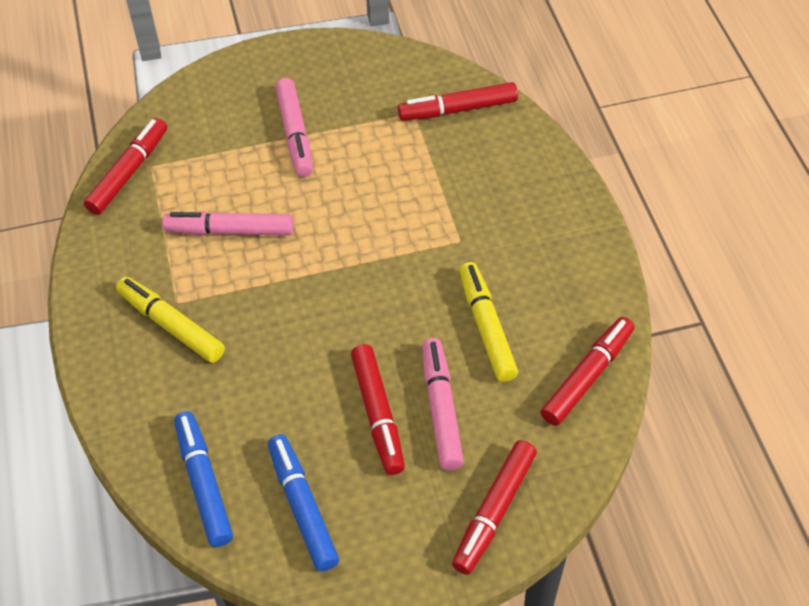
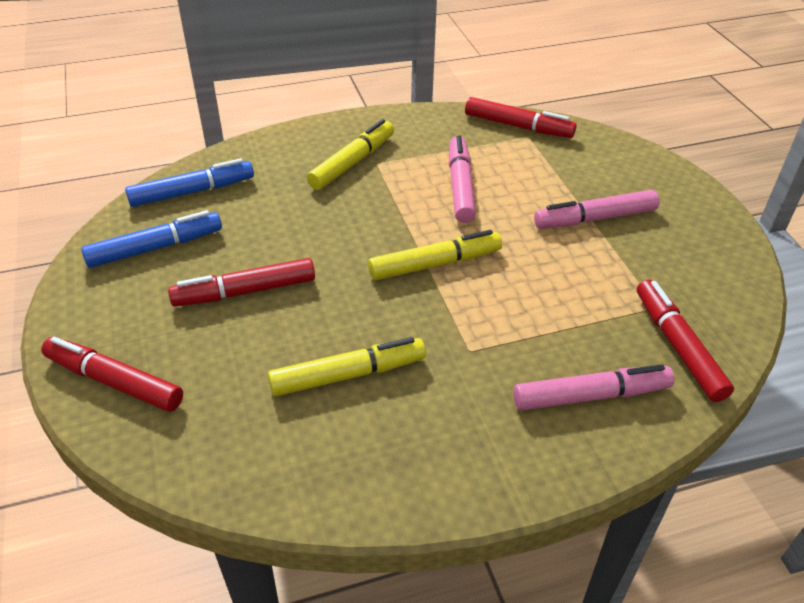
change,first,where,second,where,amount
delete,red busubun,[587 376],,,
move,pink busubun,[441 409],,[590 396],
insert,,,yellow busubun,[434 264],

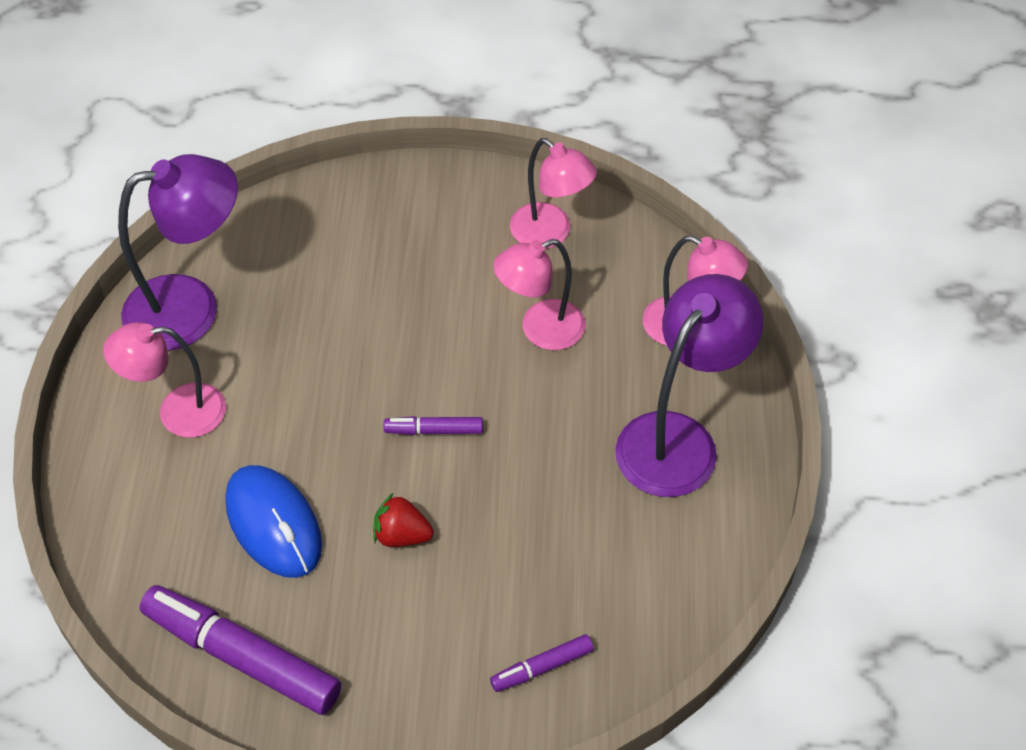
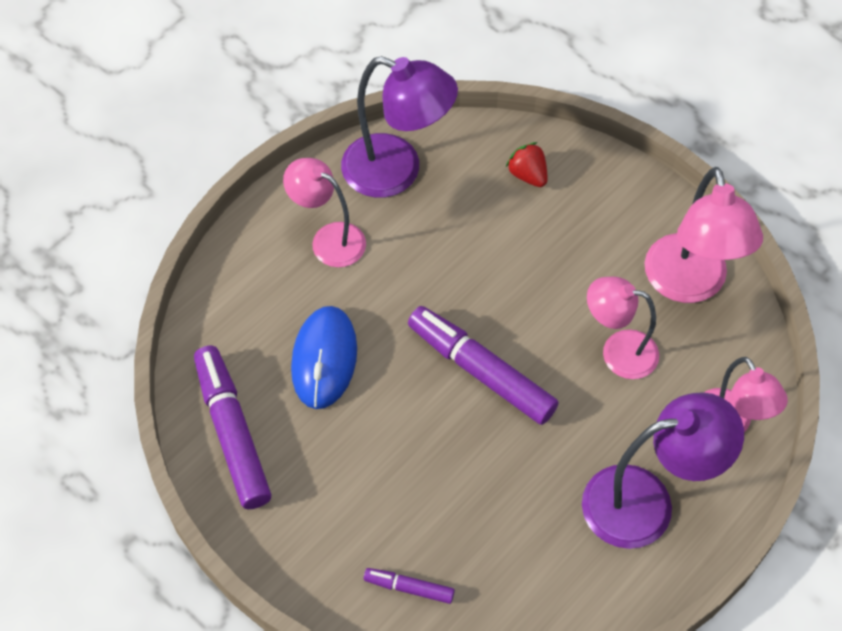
change,first,where,second,where,amount
resize,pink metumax,[550 234],,[689 285],x1.51
resize,purple busubun,[434 430],,[481 371],x2.06
move,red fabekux,[401 535],,[528 175],

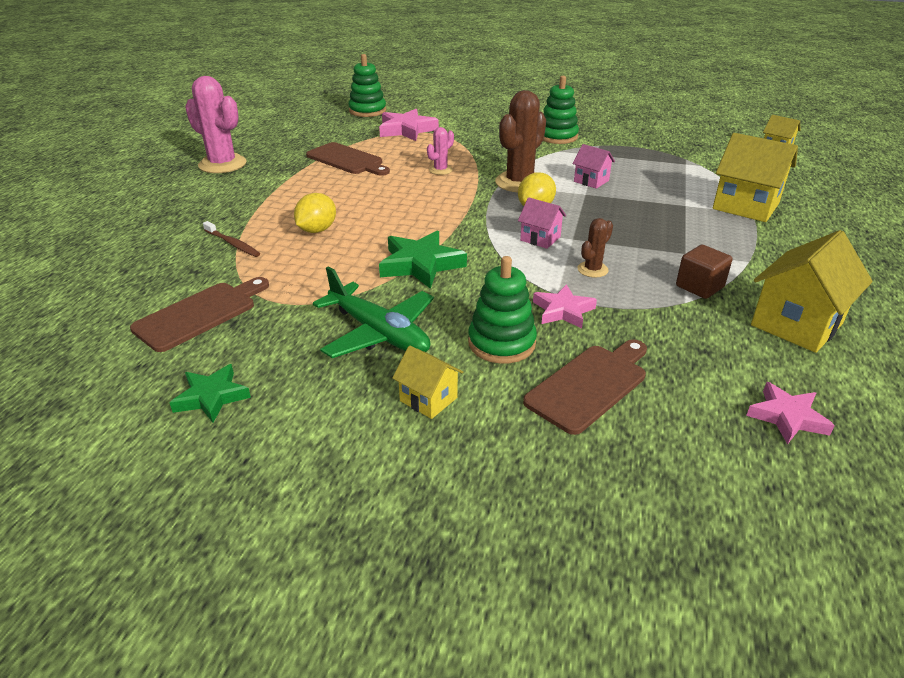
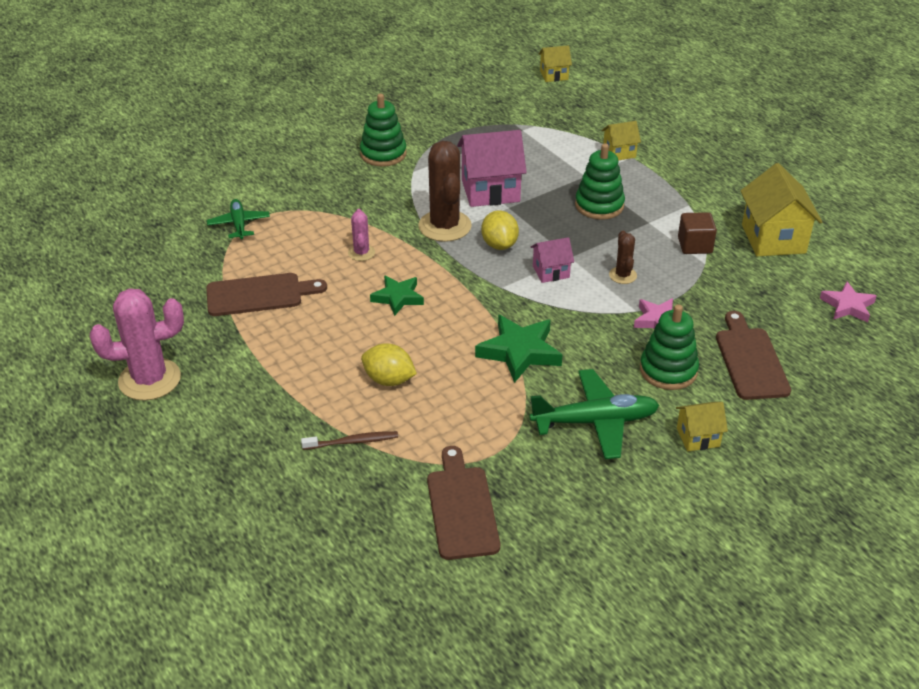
change,first,where,second,where,amount
move,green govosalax,[367 111],,[599 205],
replace,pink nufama,[406 130],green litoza,[239 224],
resize,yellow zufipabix,[745 206],,[619 153],x0.54
resize,pink zufipabix,[591 181],,[490 191],x1.86
rotate,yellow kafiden,[317 230],,[389 380],45 degrees counterclockwise
move,green nufama,[211 397],,[398 297],

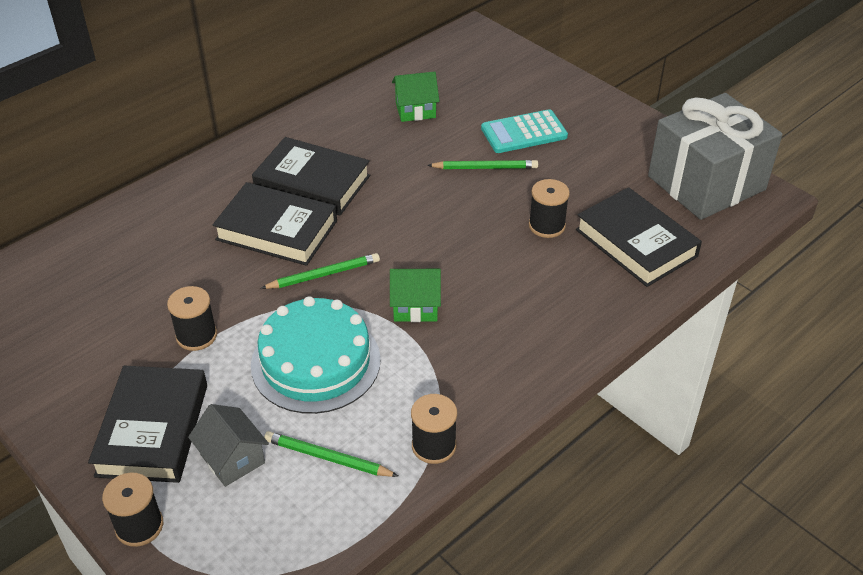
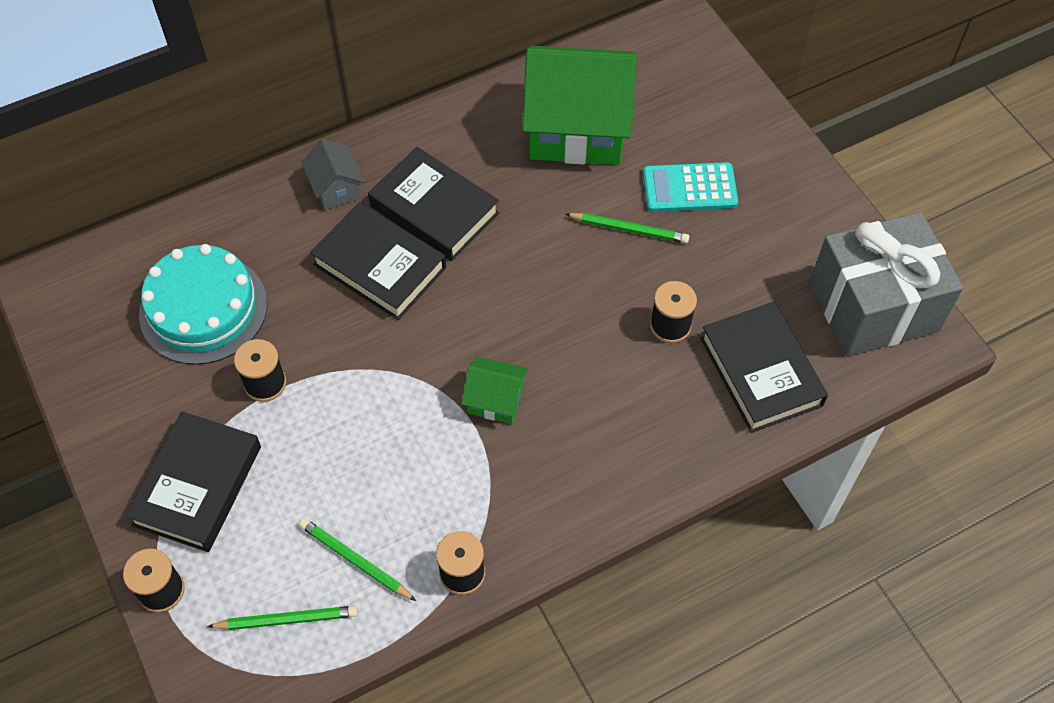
change,first,where,second,where,amount
resize,green zufipabix,[415 110],,[577 129],x2.19
move,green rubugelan,[324 274],,[287 619],
move,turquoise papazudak,[316 362],,[203 309],
move,grey zufipabix,[232 459],,[336 188],

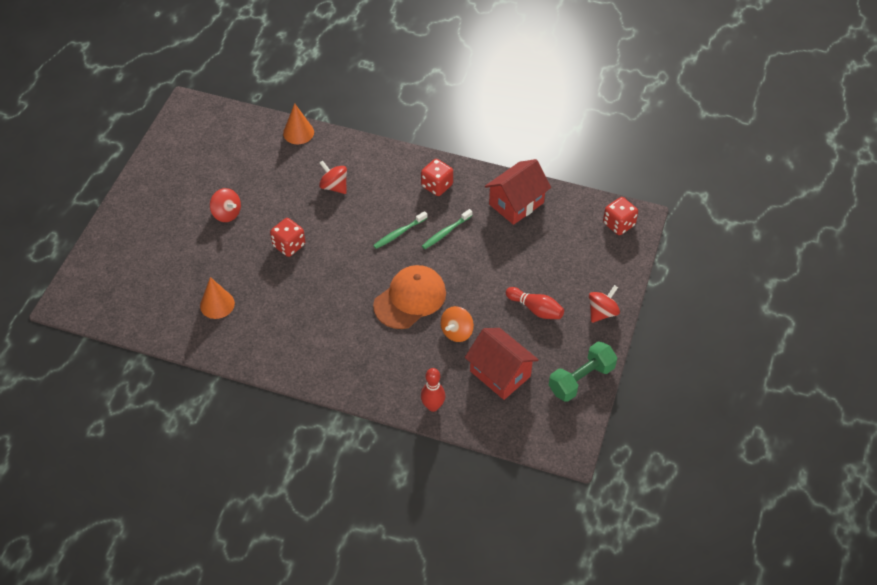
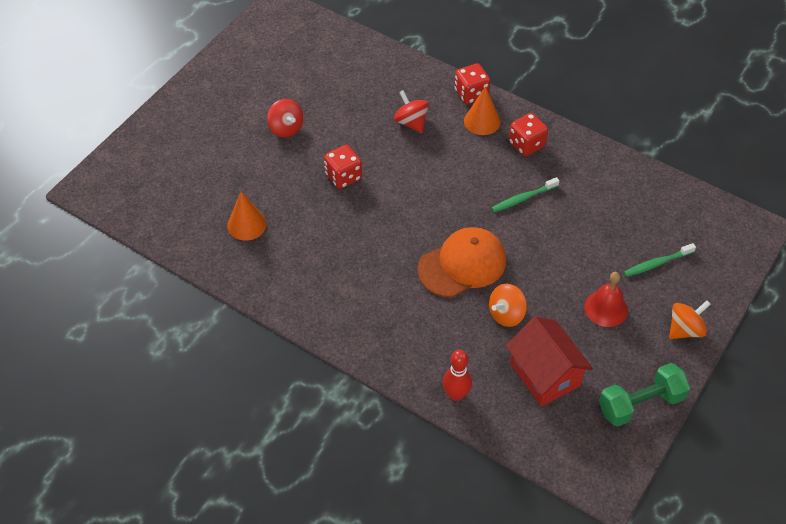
change,first,where,second,where,amount
move,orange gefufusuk,[298 132],,[482 121],
delete,red zufipabix,[516 203],,,
move,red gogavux,[618 224],,[471 94],
move,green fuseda,[399 233],,[657 263],
recolor,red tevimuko,[602 312],orange tevimuko,[685 329],
replace,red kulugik,[535 309],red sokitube,[606 308],

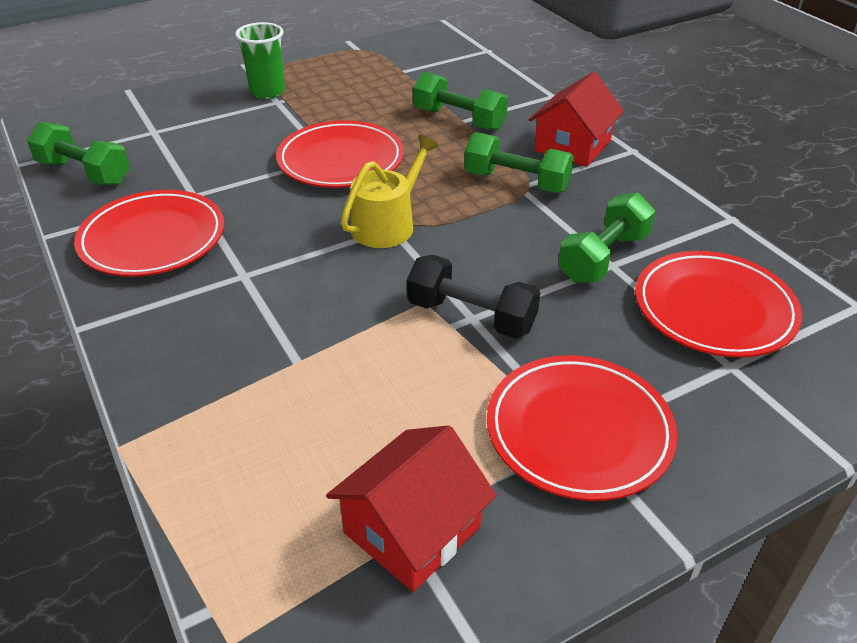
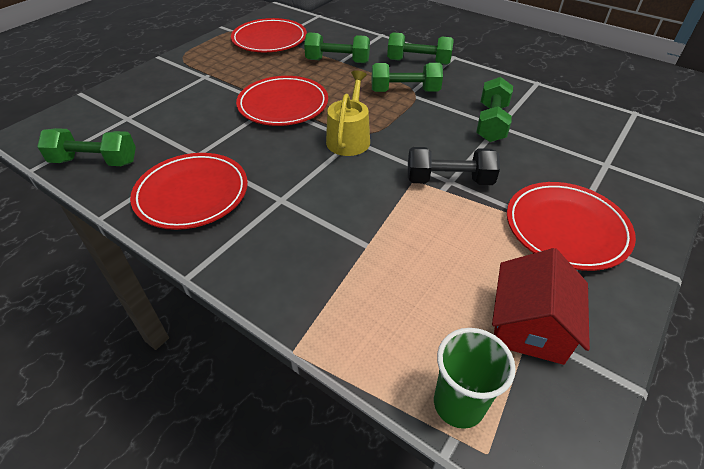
change,first,where,second,where,amount
move,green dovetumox,[267 91],,[458 404],
replace,red zufipabix,[572 146],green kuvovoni,[418 62],
move,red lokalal,[714 309],,[269 40],

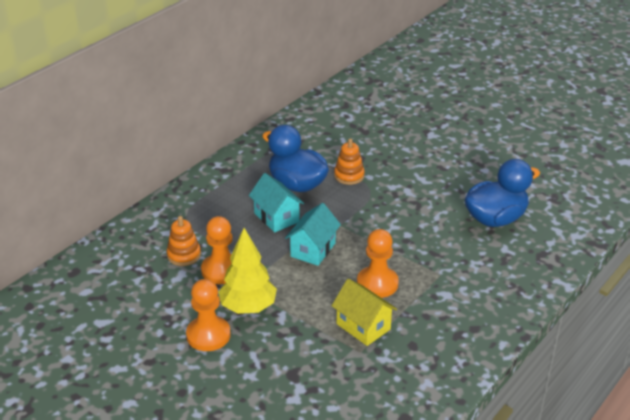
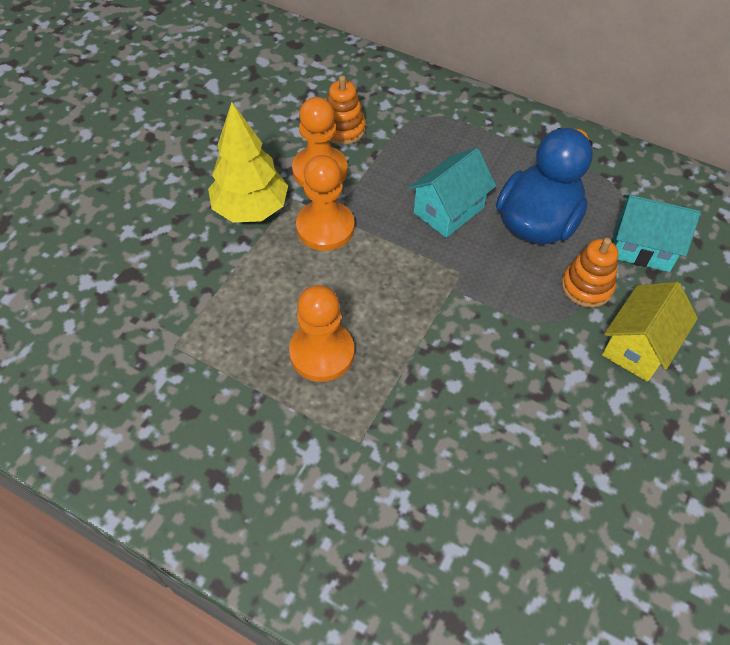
change,first,where,second,where,amount
delete,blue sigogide,[495 219],,,
move,turquoise zufipabix,[313 250],,[642 247],
move,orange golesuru,[208 335],,[325 227],
move,yellow zufipabix,[363 326],,[638 346],

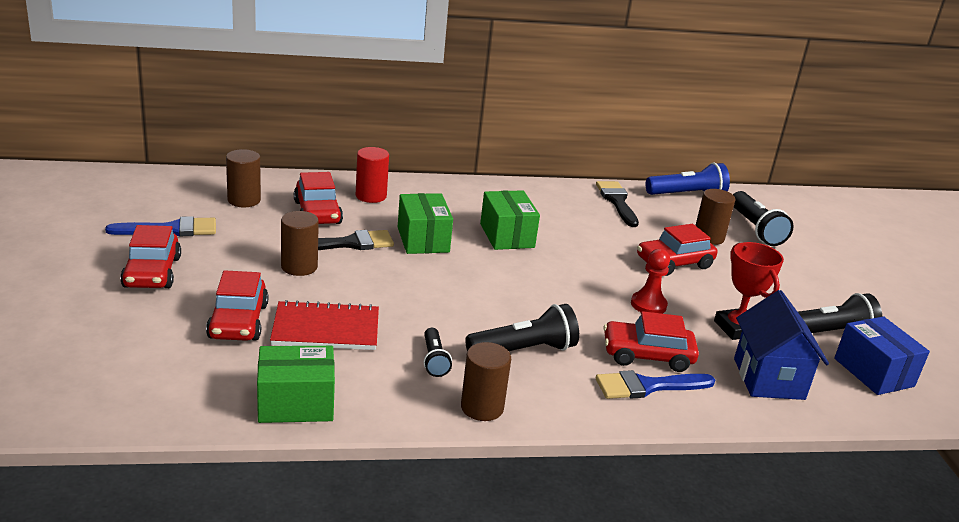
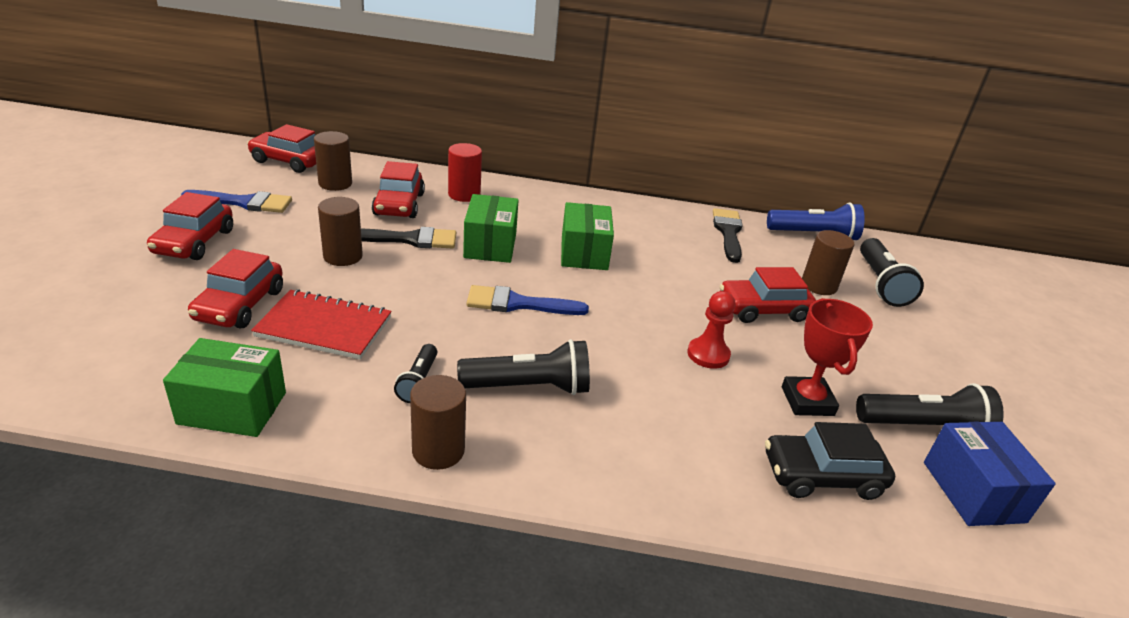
change,first,where,second,where,amount
replace,blue zufipabix,[768 379],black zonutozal,[822 476],
move,red zonutozal,[647 355],,[289 161],
move,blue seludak,[648 386],,[518 304],

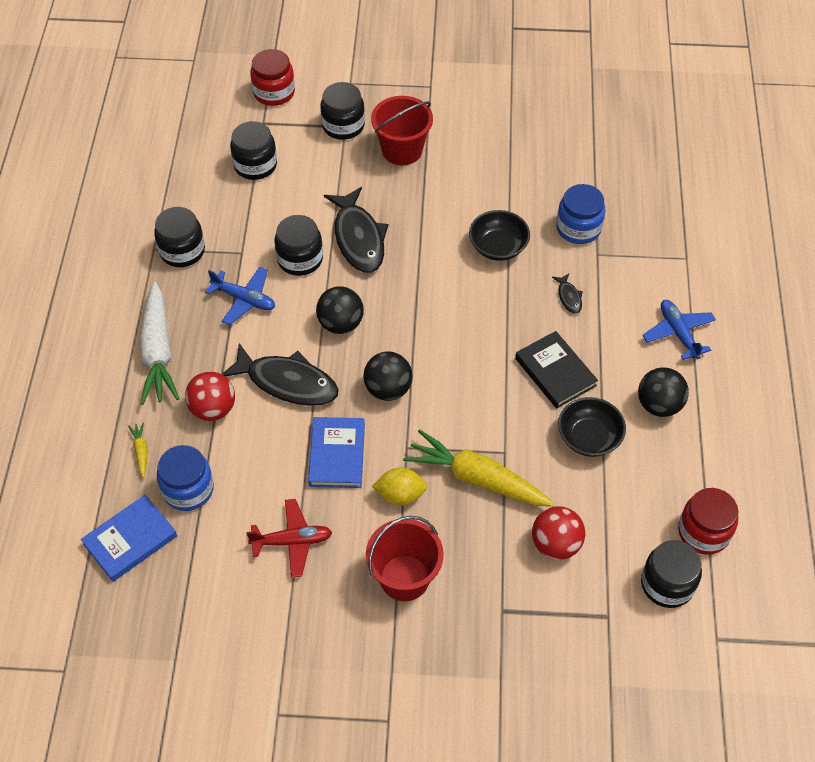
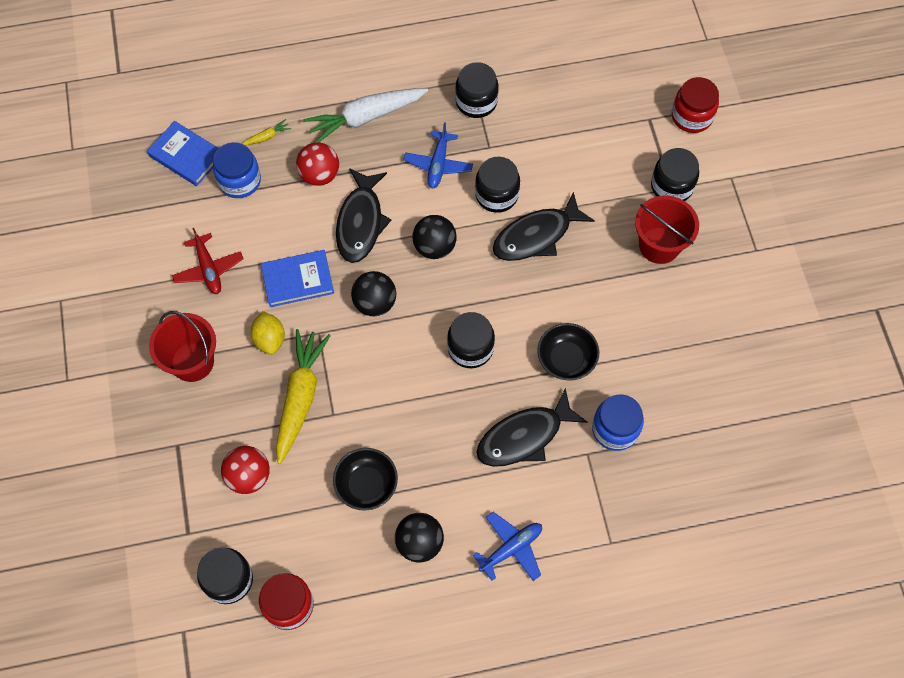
change,first,where,second,where,amount
move,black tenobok,[255 165],,[470 348],
resize,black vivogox,[569 297],,[524 436],x2.27
delete,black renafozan,[555 372],,,

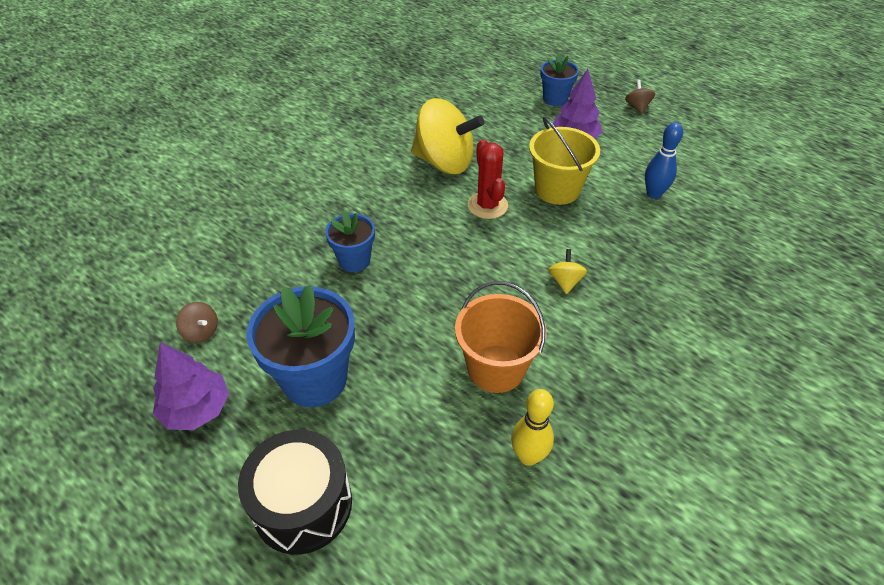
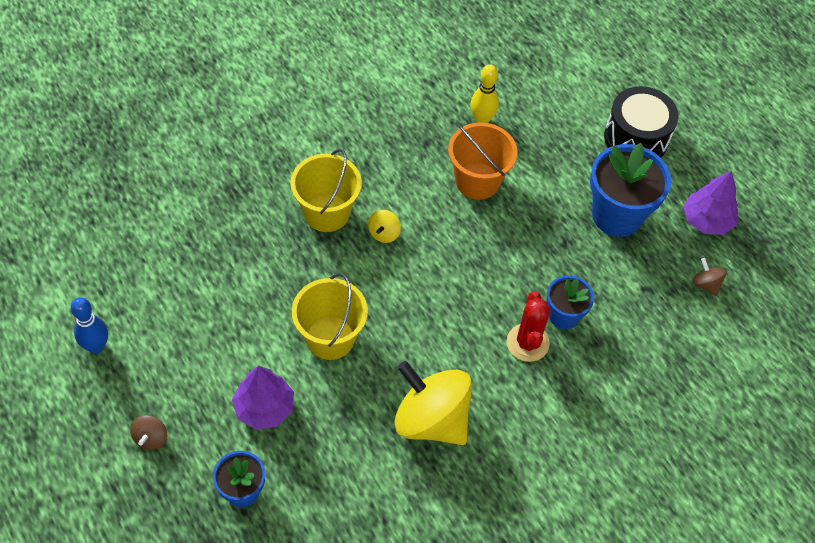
change,first,where,second,where,amount
move,blue kulugik,[654 194],,[96 346],
move,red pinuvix,[487 205],,[527 343],
insert,,,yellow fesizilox,[326 212],

